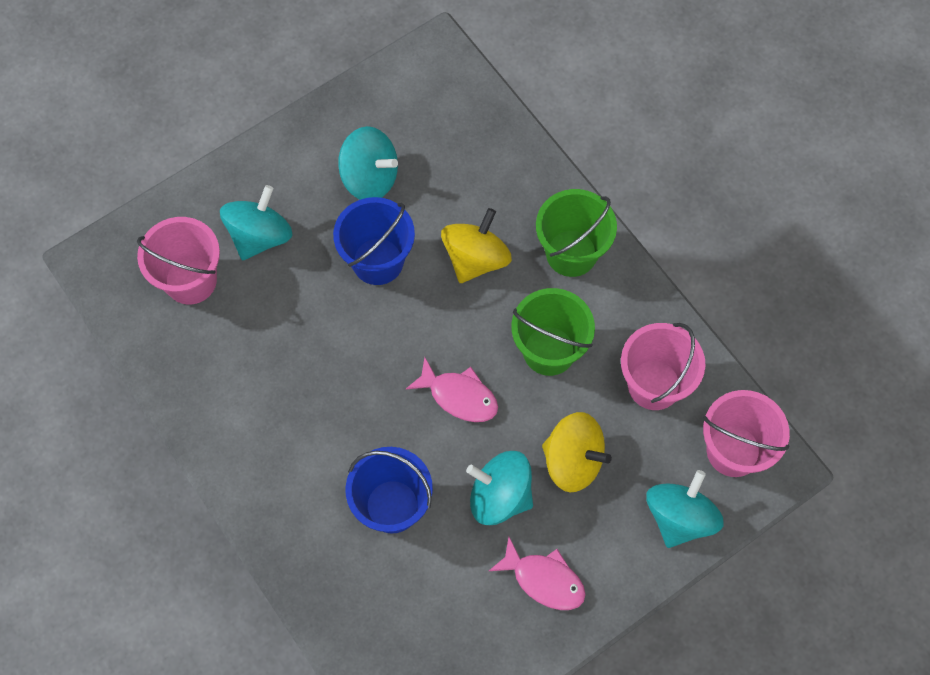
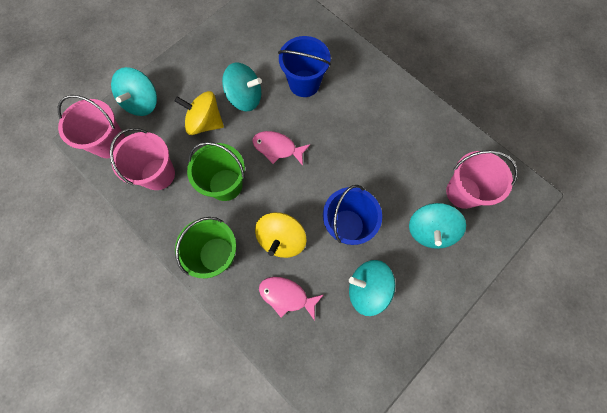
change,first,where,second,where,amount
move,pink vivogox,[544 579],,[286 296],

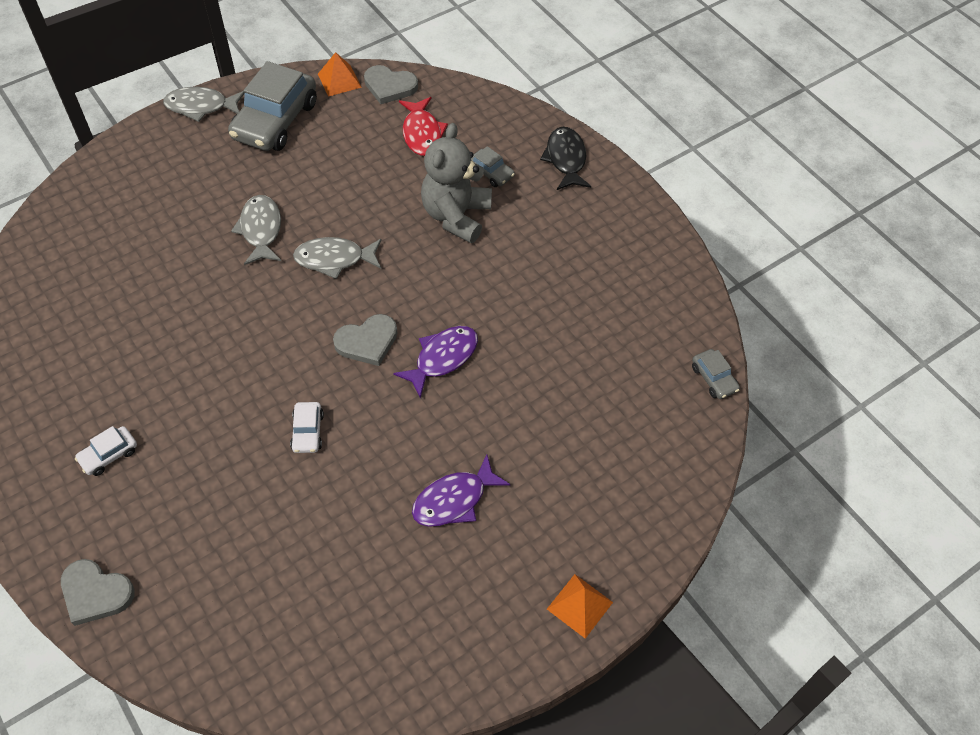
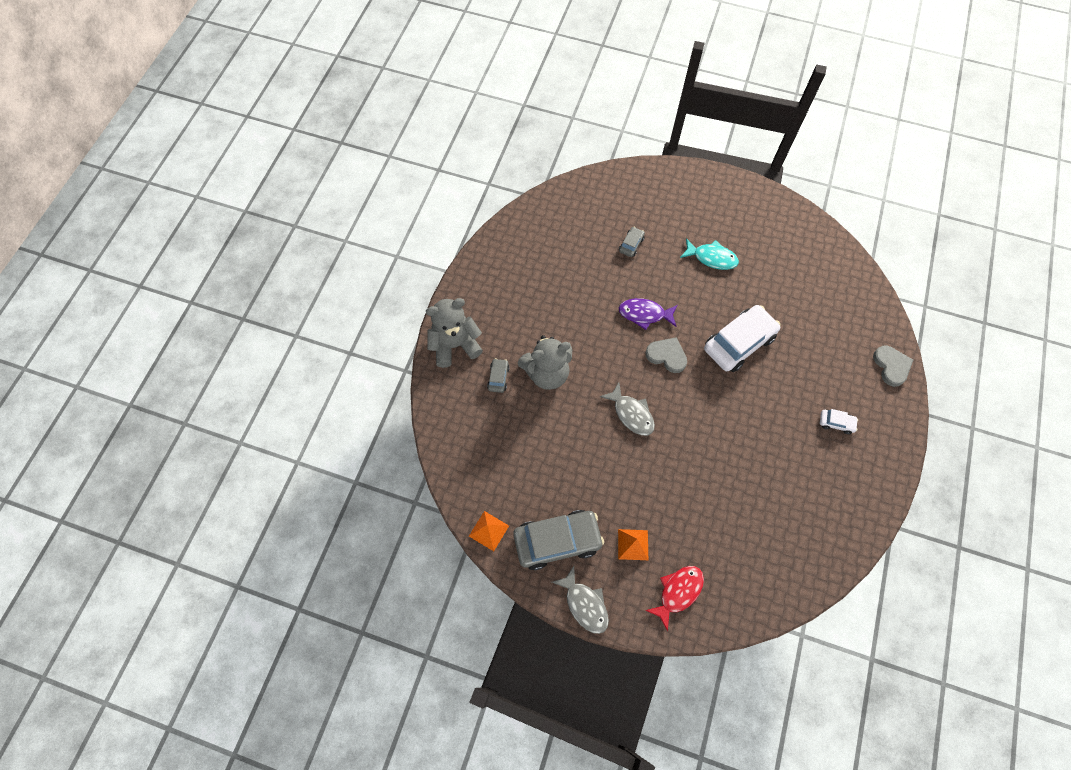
change,first,where,second,where,amount
delete,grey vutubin,[389 86],,,
move,red vivogox,[422 133],,[678 592],
replace,black vivogox,[566 159],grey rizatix,[455 345],
delete,grey vivogox,[261 230],,,
move,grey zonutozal,[714 378],,[631 245],
resize,white zonutozal,[307 432],,[738 343],x2.22
recolor,purple vivogox,[454 500],turquoise vivogox,[711 258],
move,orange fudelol,[579 605],,[633 544],

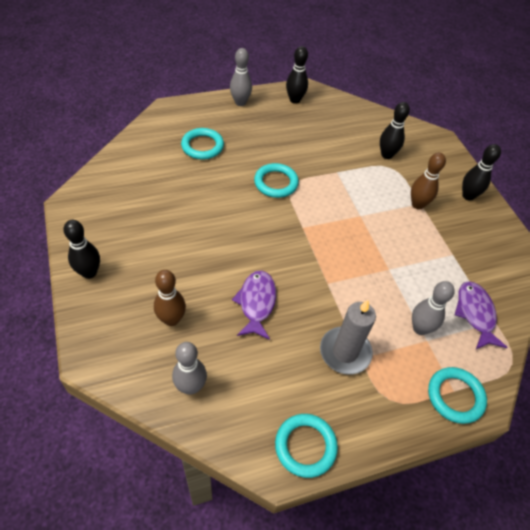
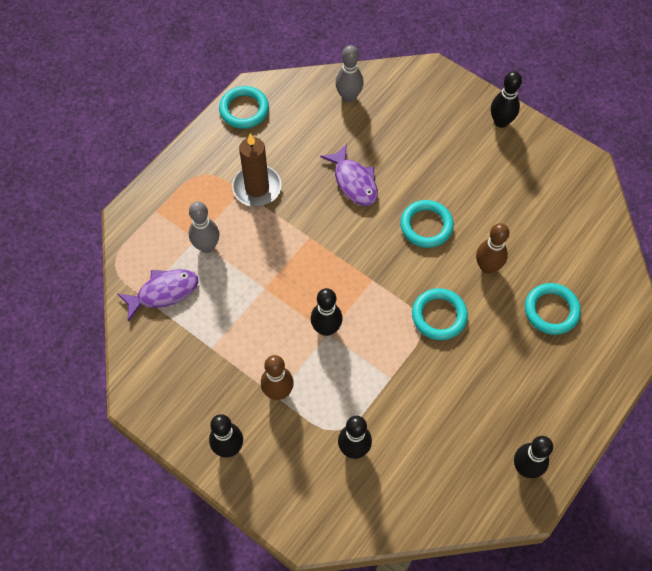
change,first,where,second,where,amount
delete,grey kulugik,[240 102],,,
move,brown kulugik,[171 319],,[487 267],
rotate,purple vivogox,[475 314],,[163 292],75 degrees counterclockwise
recolor,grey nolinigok,[345 352],brown nolinigok,[257 188],
move,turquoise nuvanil,[455 396],,[426 226],
insert,,,black kulugik,[326 328],

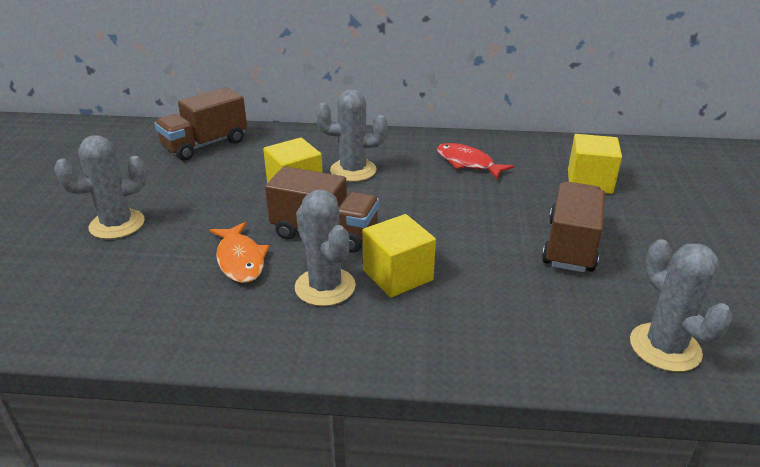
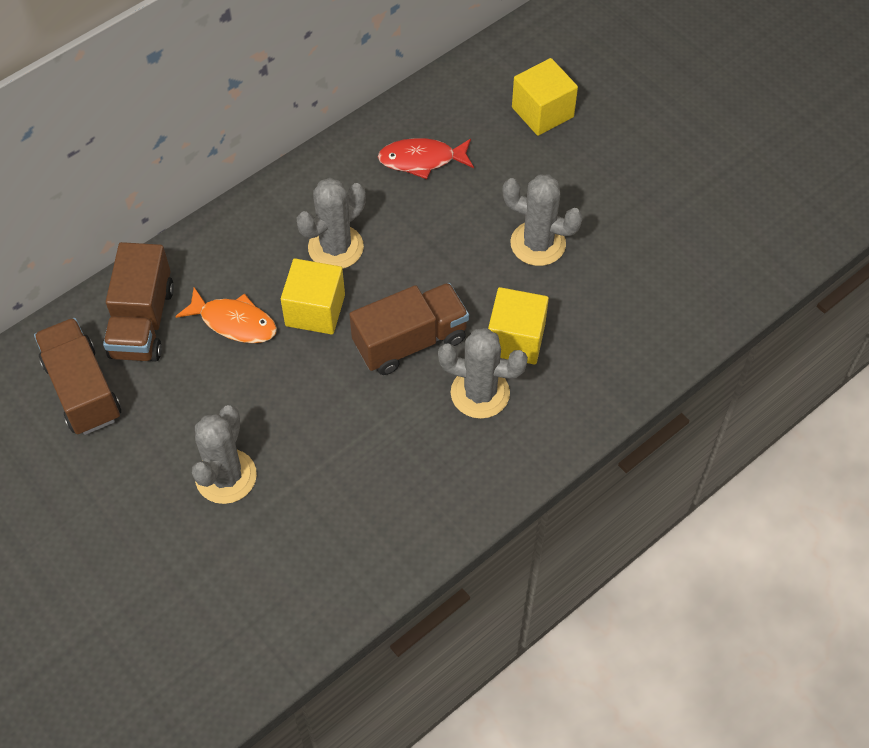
change,first,where,second,where,amount
move,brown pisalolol,[570 246],,[83 390],
move,orange vivogox,[240 260],,[234 322],
move,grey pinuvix,[665 347],,[538 244],

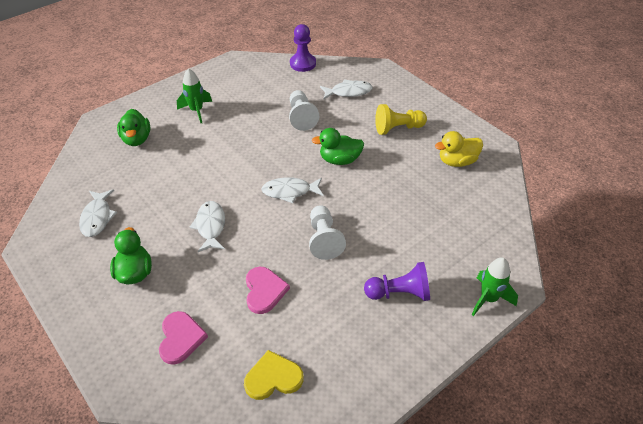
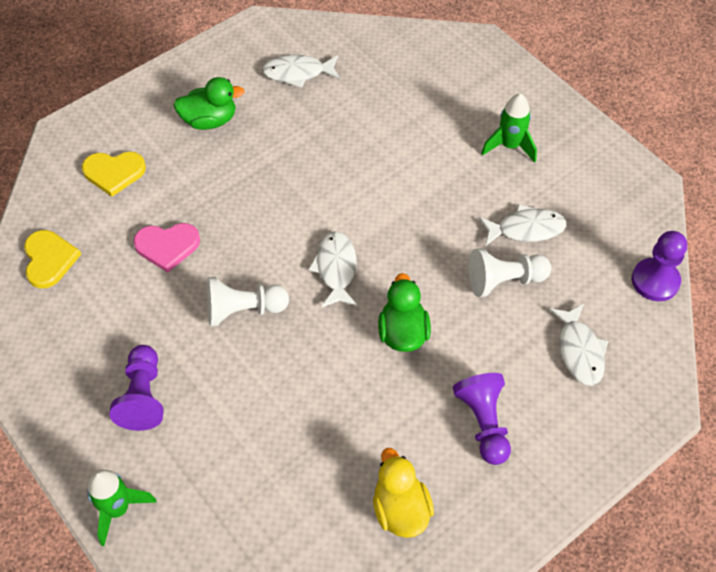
change,first,where,second,where,amount
recolor,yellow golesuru,[398 128],purple golesuru,[484 423],
delete,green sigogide,[137 139],,,
move,white vivogox,[210 226],,[526 229],
recolor,pink vutubin,[181 338],yellow vutubin,[114 173],

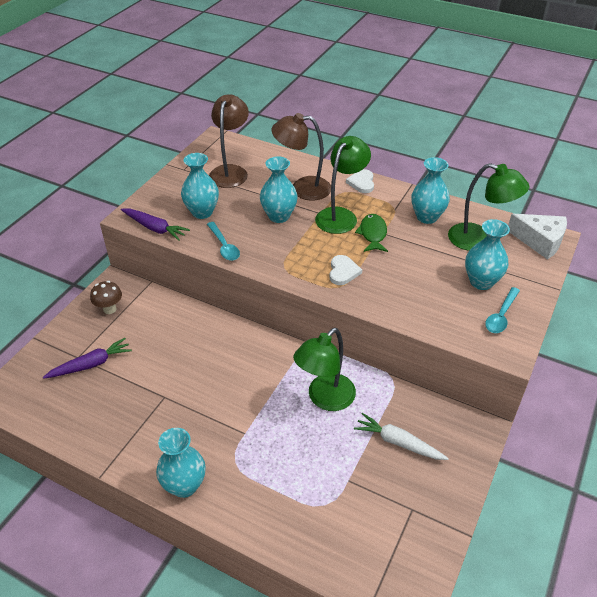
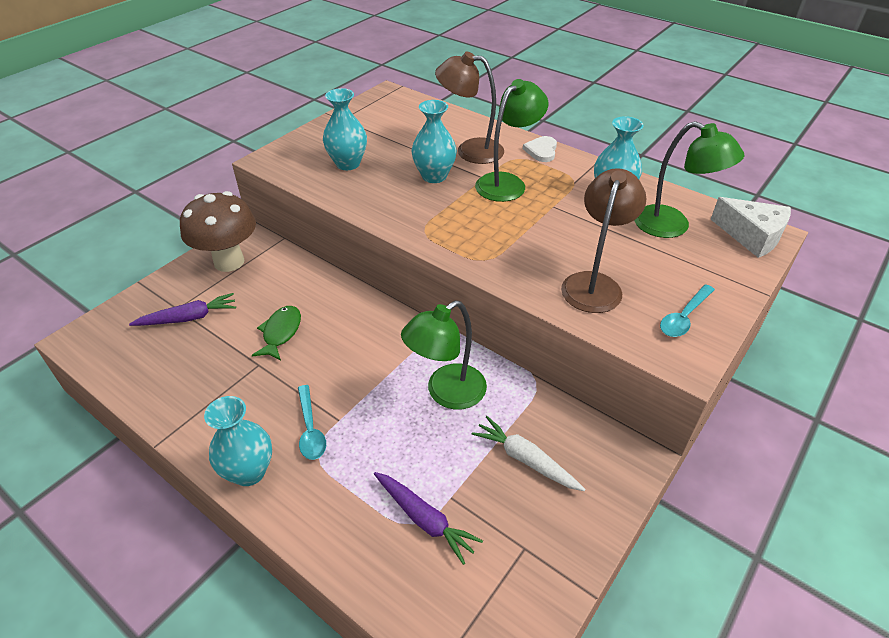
change,first,where,second,where,amount
move,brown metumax,[230 171],,[594 284],
move,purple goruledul,[155 228],,[424 519],
move,green vivogox,[373 234],,[281 333],
delete,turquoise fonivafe,[481 282],,,
move,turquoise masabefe,[224 246],,[310 429],
delete,white vutubin,[343 272],,,
resize,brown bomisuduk,[109 309],,[229 262],x2.00

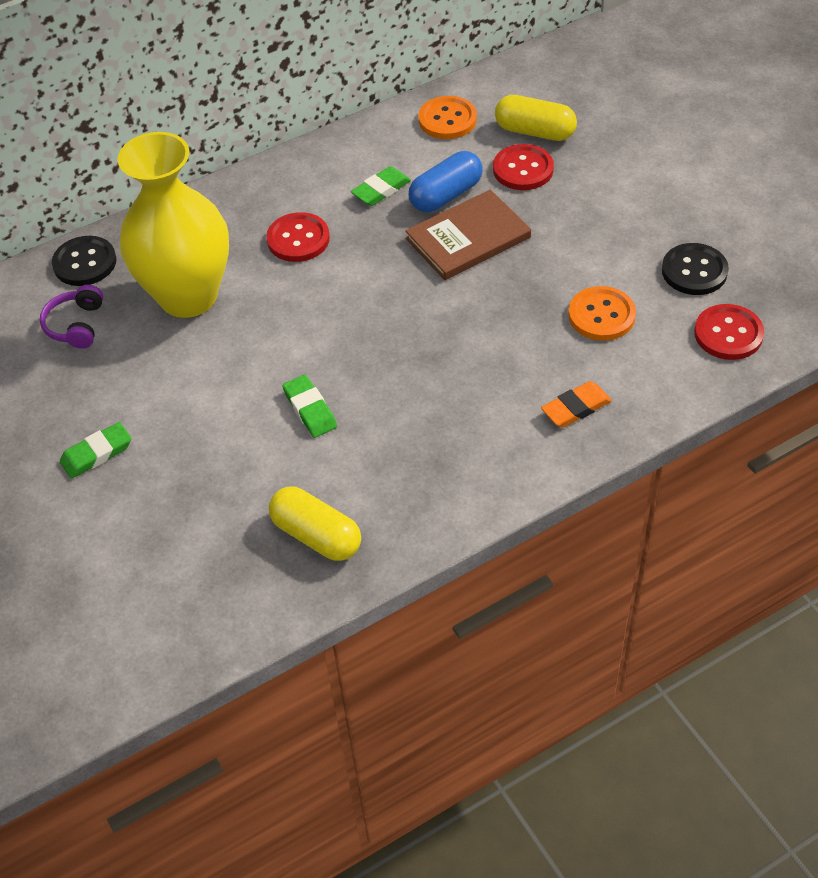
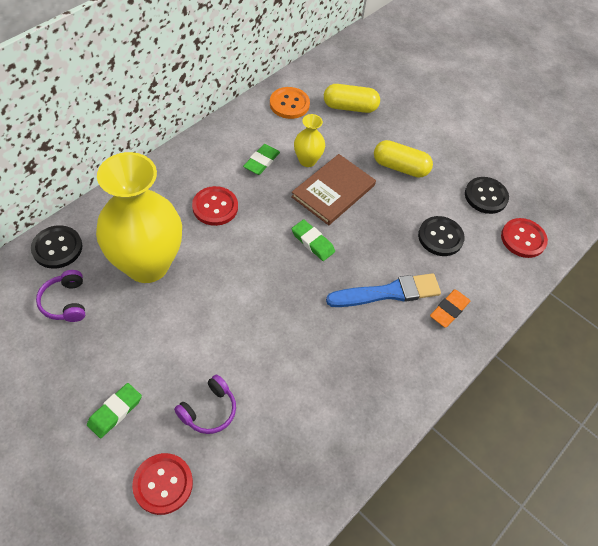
change,first,where,second,where,amount
move,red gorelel,[523 169],,[163 484],
replace,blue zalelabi,[446 195],yellow fonivafe,[307 160],
recolor,orange gorelel,[601 315],black gorelel,[440 237],
move,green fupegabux,[310 409],,[312 242],
move,yellow zalelabi,[316 535],,[400 167],
insert,,,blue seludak,[388 292],
insert,,,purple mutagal,[209 410],

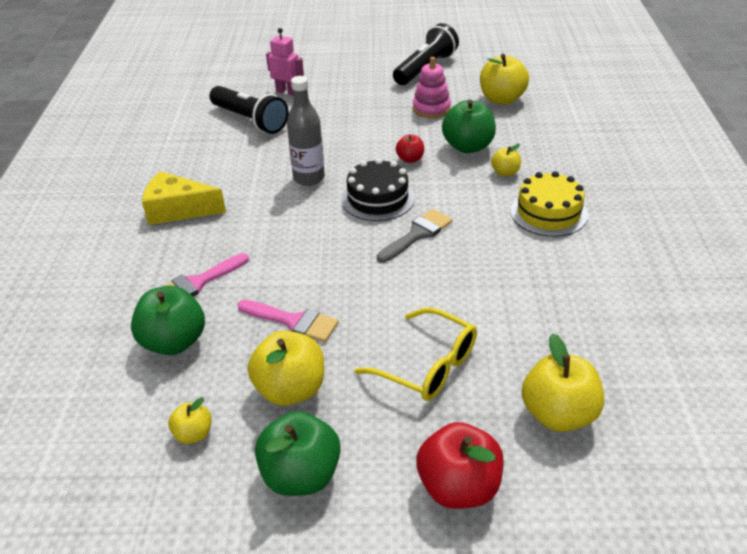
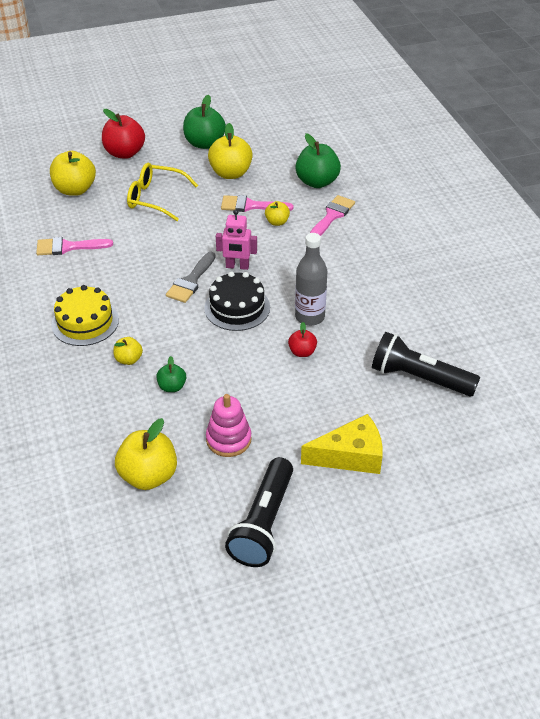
change,first,where,second,where,amount
move,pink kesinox,[287 92],,[237 266],
resize,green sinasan,[468 147],,[172 387],x0.53
move,red sinasan,[410 159],,[302 352],
move,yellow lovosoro,[178 210],,[350 456],
move,yellow sinasan,[193 434],,[277 222],
insert,,,pink seludak,[68 247],

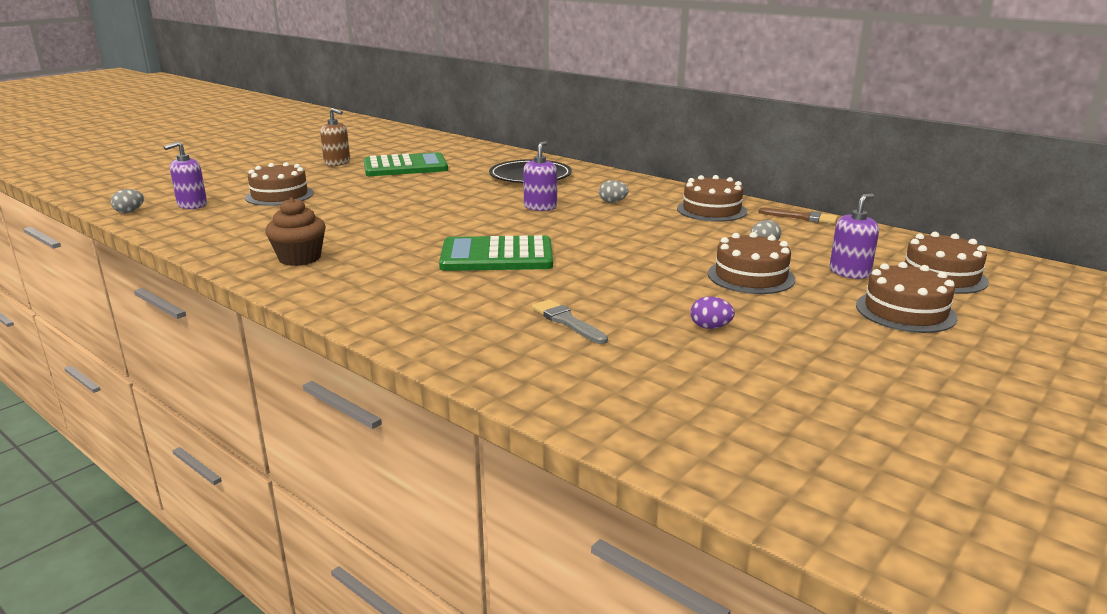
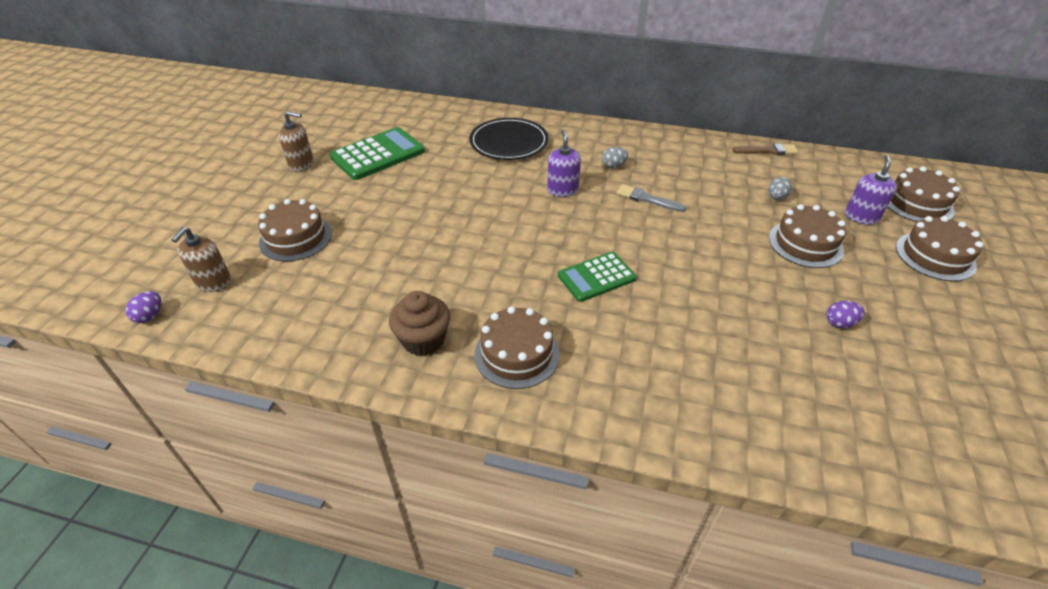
change,first,where,second,where,amount
recolor,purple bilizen,[192 205],brown bilizen,[214 282],
move,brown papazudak,[711 210],,[517 354],
recolor,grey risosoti,[129 211],purple risosoti,[150 316],
resize,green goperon,[497 256],,[596 277],x0.66
move,grey seludak,[567 321],,[647 199],

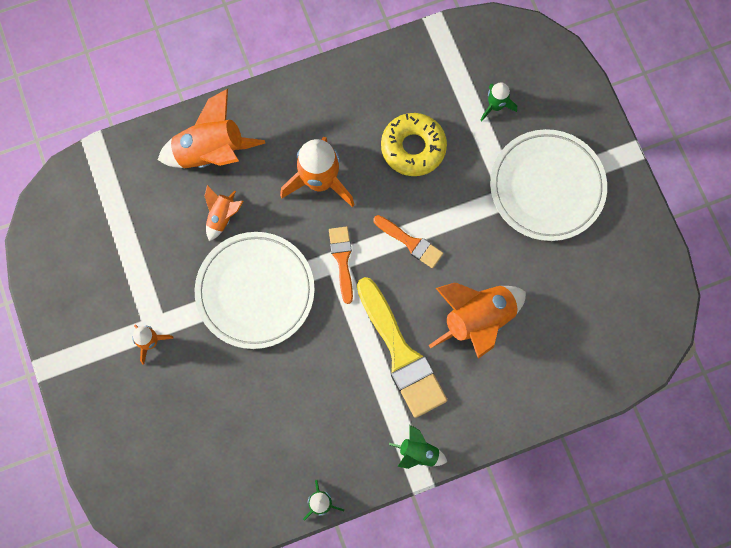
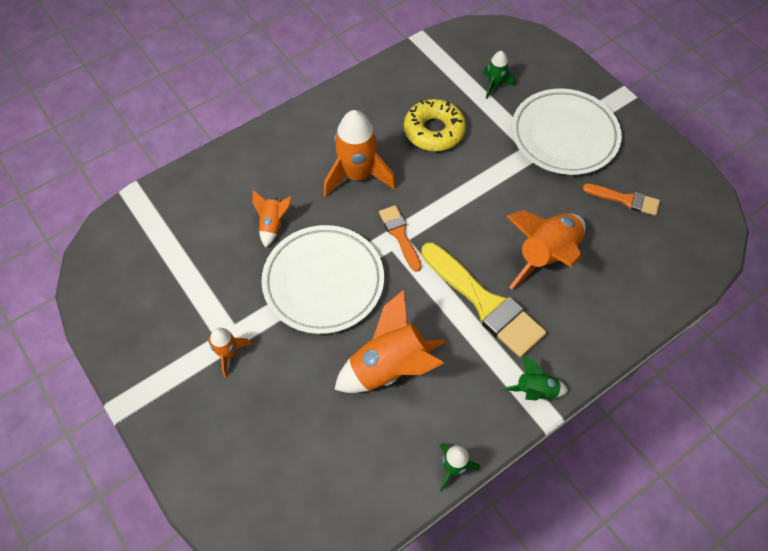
change,first,where,second,where,amount
move,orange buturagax,[211 152],,[389 367],
move,orange seludak,[410 242],,[625 199],

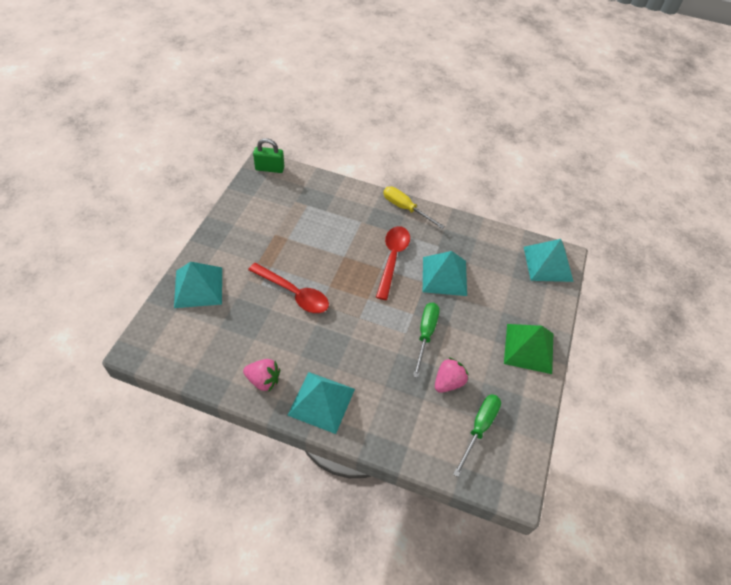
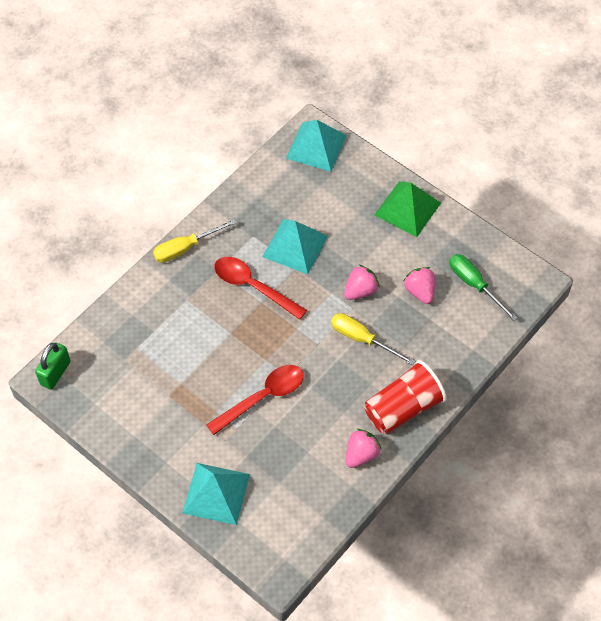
change,first,where,second,where,amount
replace,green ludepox,[425 334],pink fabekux,[360 291],
replace,turquoise fudelol,[321 401],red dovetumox,[403 408],
insert,,,yellow ludepox,[362 339],

